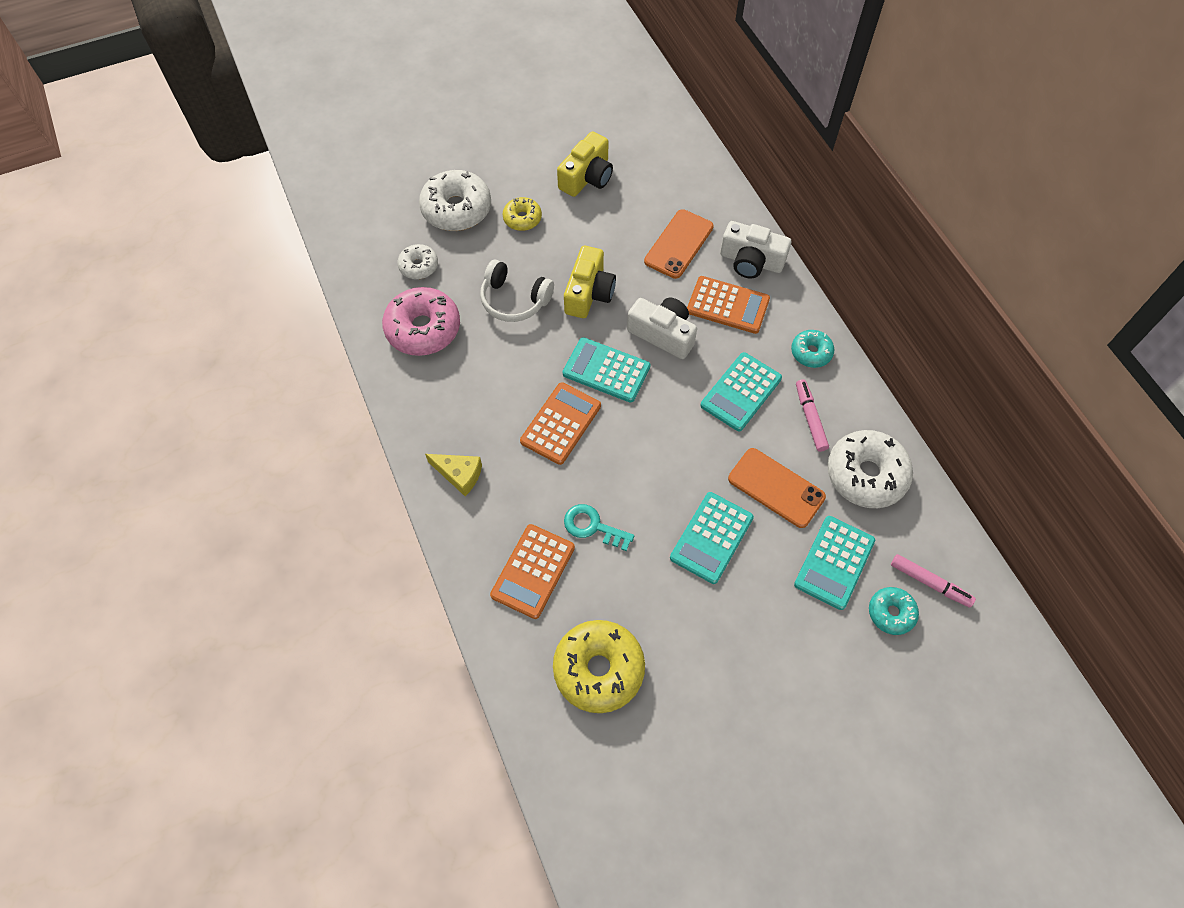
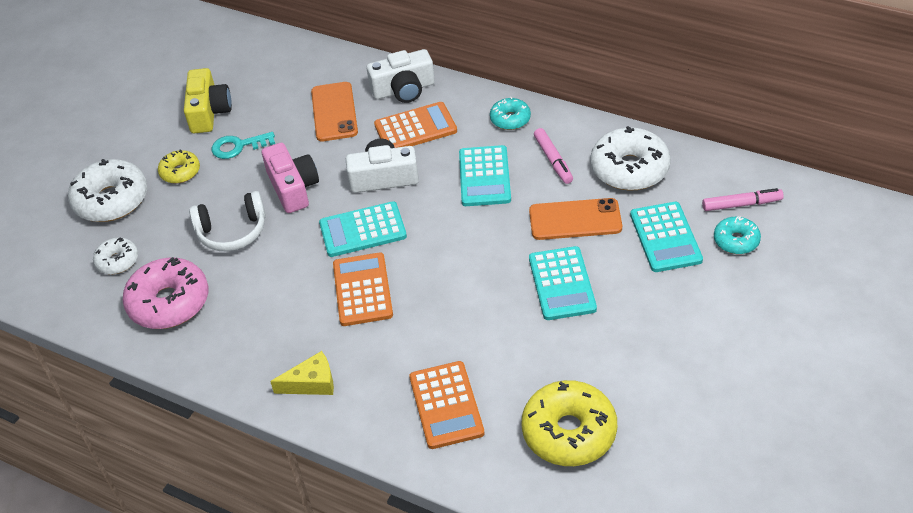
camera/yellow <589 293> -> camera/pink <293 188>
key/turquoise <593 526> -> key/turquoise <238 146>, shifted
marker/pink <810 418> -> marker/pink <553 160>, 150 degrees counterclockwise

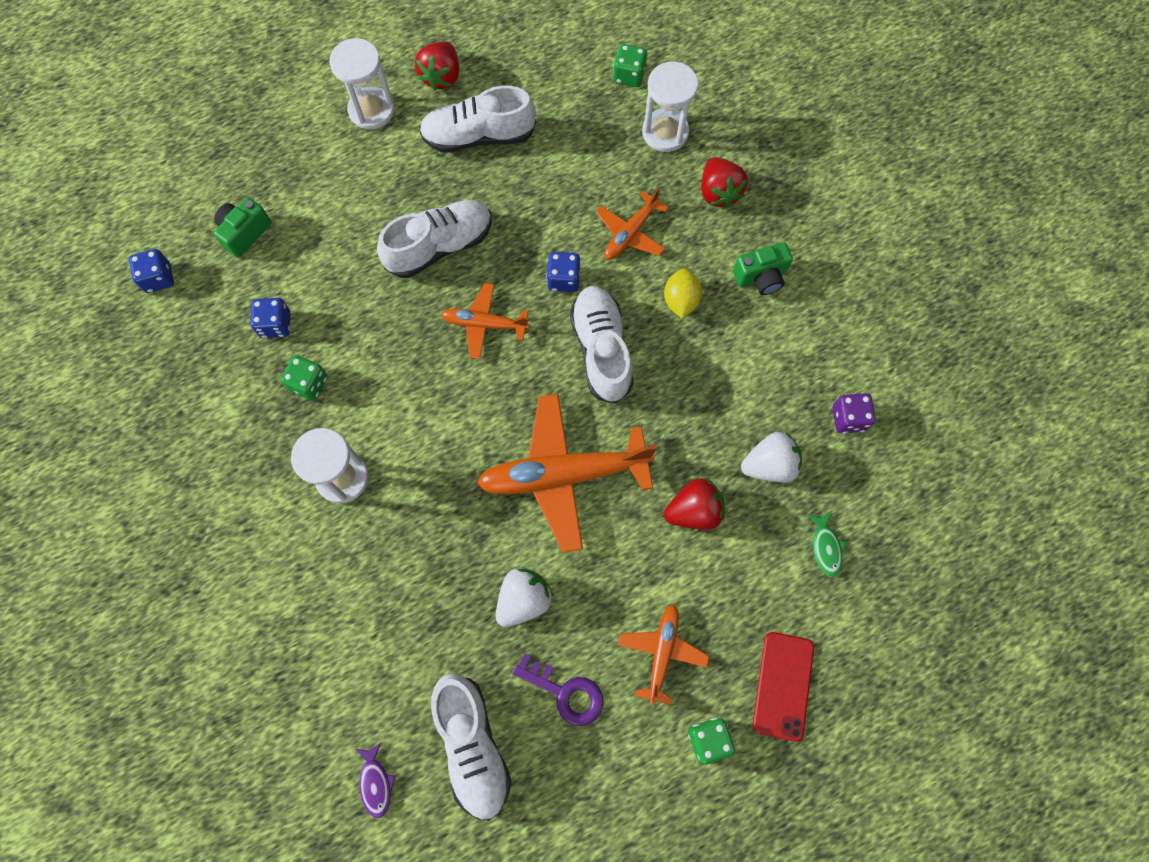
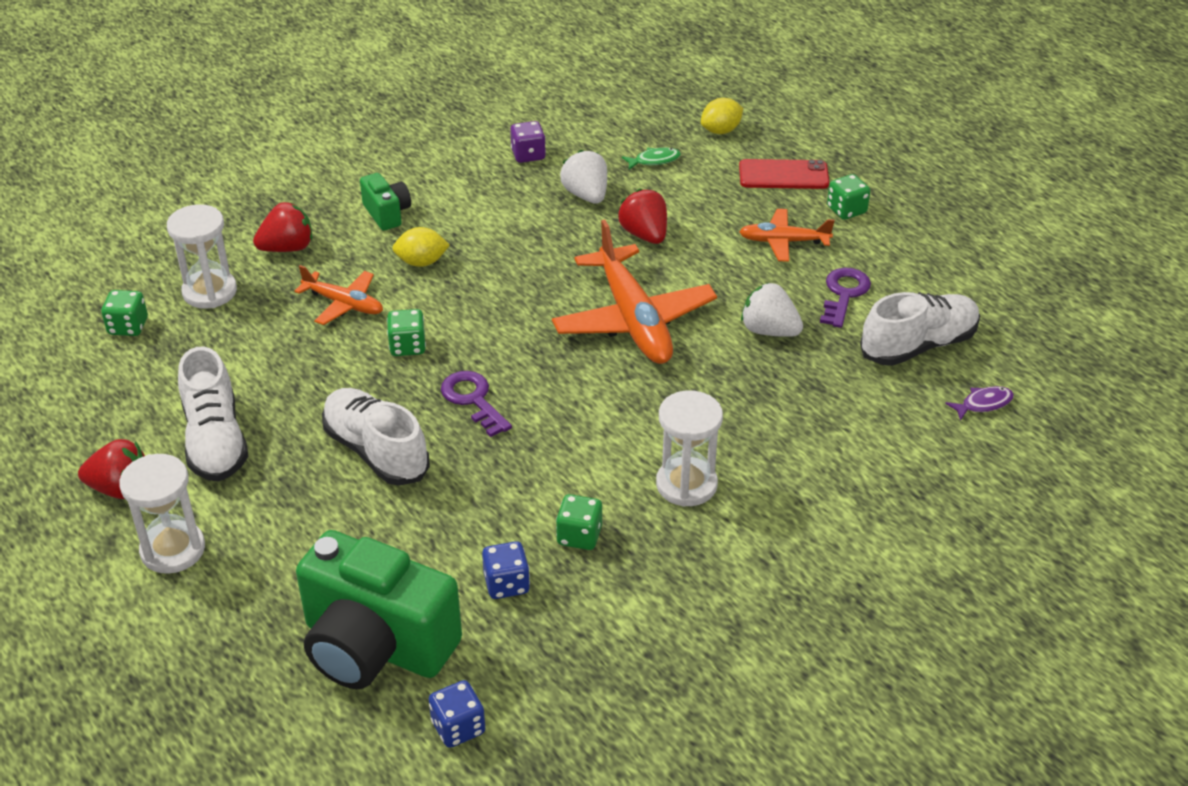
camera/green <244 233> -> camera/green <376 646>, x2.15
plane/orange <484 324> -> key/purple <473 400>
dice/blue <563 279> -> dice/green <407 346>
shoe/white <601 350> -> none
none -> lemon/yellow <721 131>

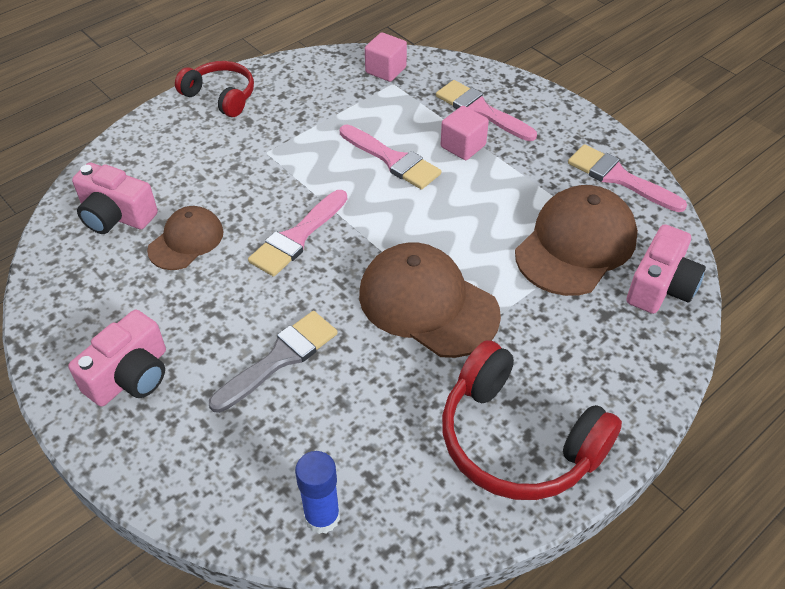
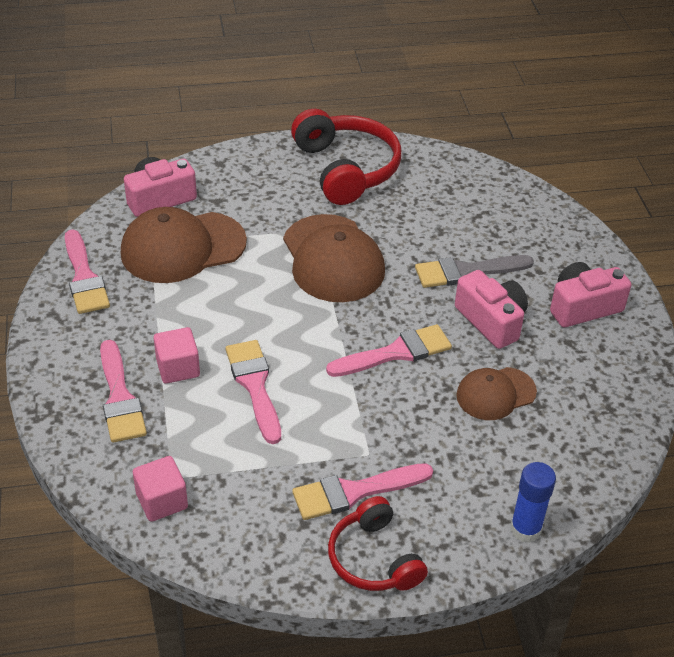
camera/pink <116 215> -> camera/pink <491 321>, shifted
glue stick/blue <322 517> -> glue stick/blue <525 529>, shifted
none -> brush/pink <355 492>

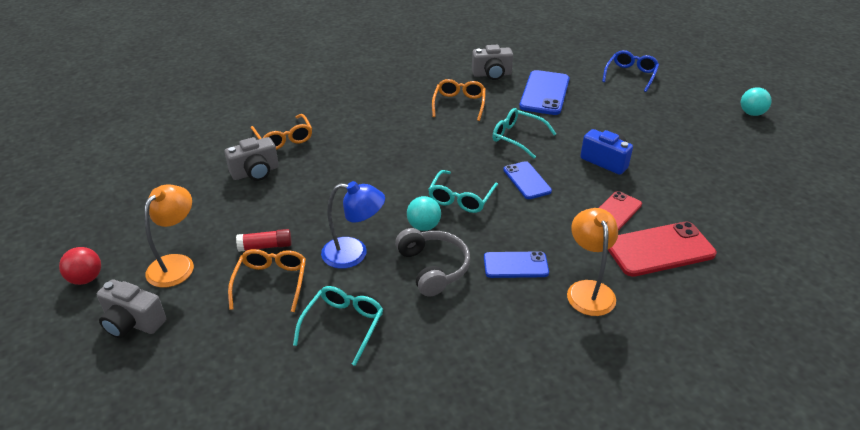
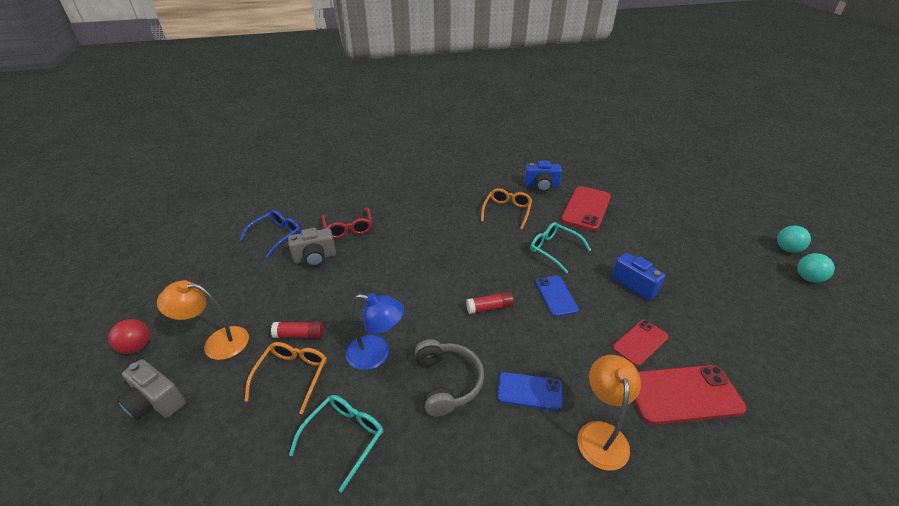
lamp/orange <176 264> -> lamp/orange <217 342>, 120 degrees counterclockwise
glasses/orange <284 139> -> glasses/red <348 228>
ball/turquoise <424 226> -> ball/turquoise <808 278>, shifted
glasses/turquoise <461 199> -> glue stick/red <489 307>
camera/grey <492 74> -> camera/blue <541 186>
phone/blue <544 93> -> phone/red <586 208>
glasses/blue <631 75> -> glasses/blue <277 235>, shifted

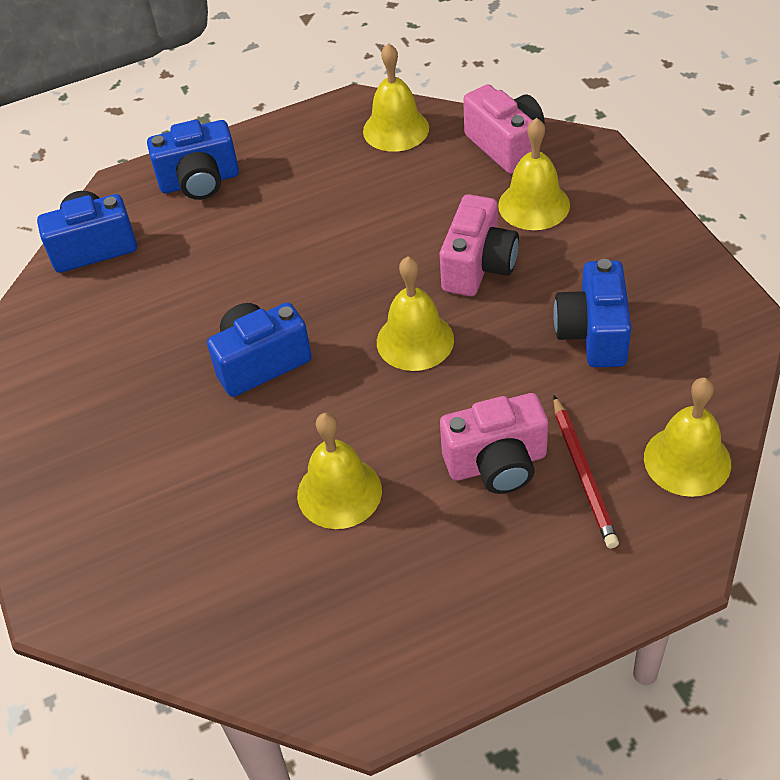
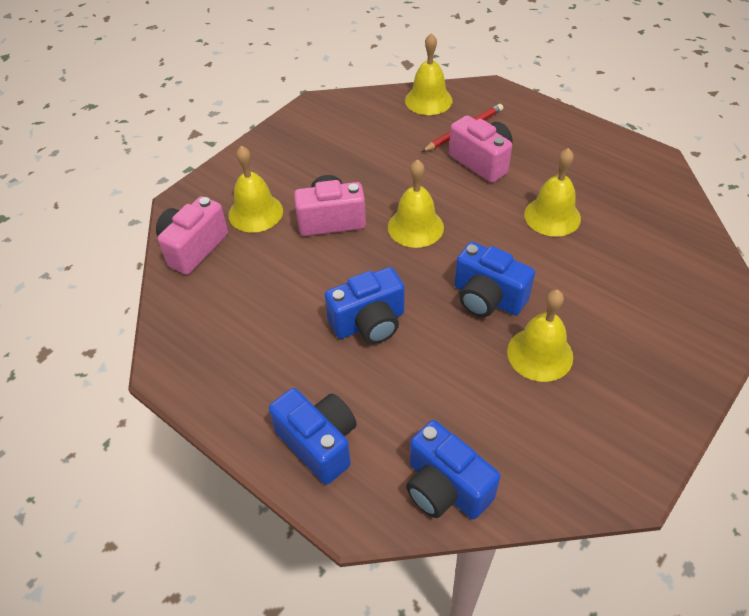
bell/yellow <396 129> -> bell/yellow <540 354>, shifted
camera/blue <593 334> -> camera/blue <369 323>, shifted

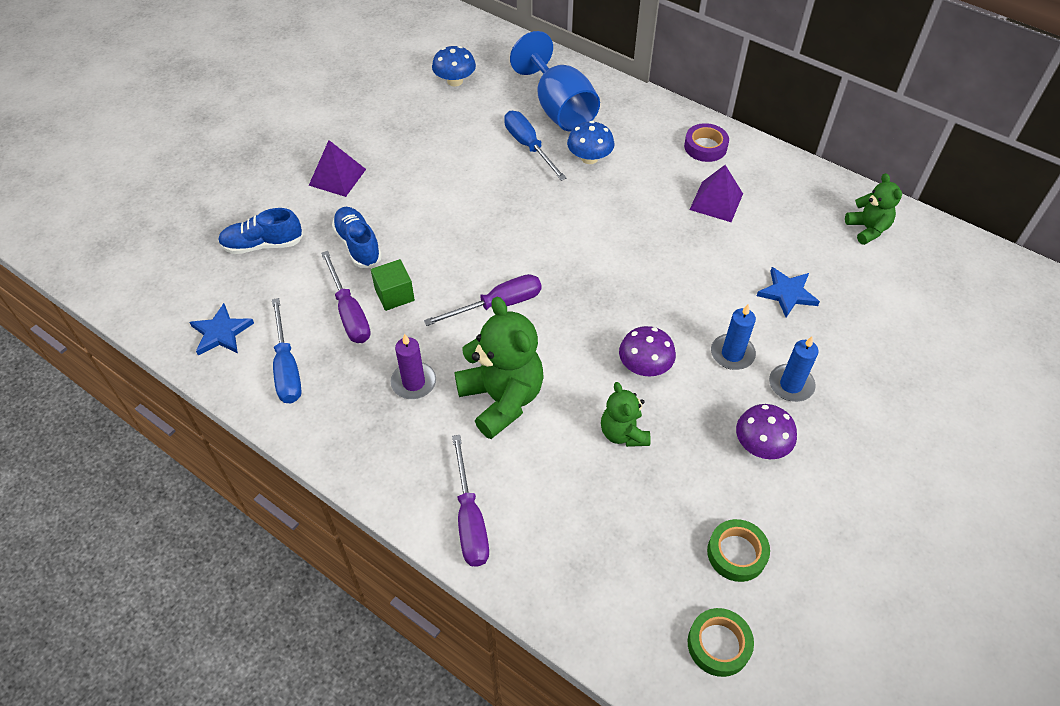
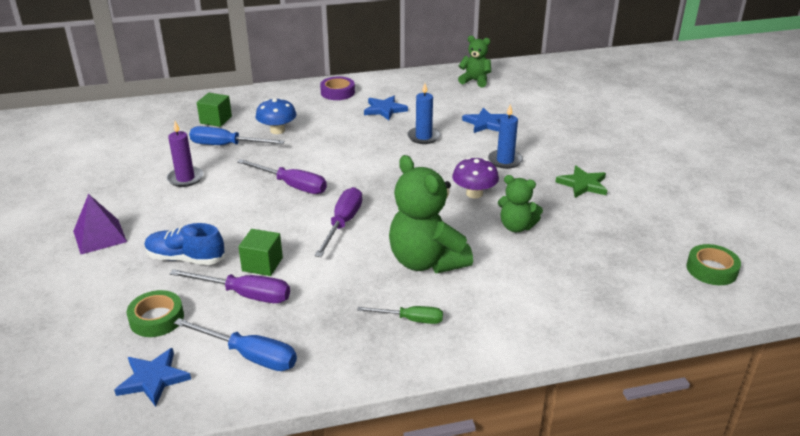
shoe/blue <263 245> -> none
candle/purple <413 382> -> candle/purple <185 178>, shifted
mushroom/blue <455 81> -> none
screwdriver/purple <470 519> -> screwdriver/purple <292 186>, shifted
teddy bear/green <502 399> -> teddy bear/green <426 261>, 135 degrees counterclockwise
goblet/blue <559 108> -> cube/green <216 120>
pyramid/purple <716 201> -> star/blue <384 110>
tape/green <736 553> -> tape/green <156 318>, shifted
mushroom/purple <761 445> -> star/green <583 184>
candle/blue <791 385> -> candle/blue <423 137>, shifted
none -> screwdriver/green <411 320>

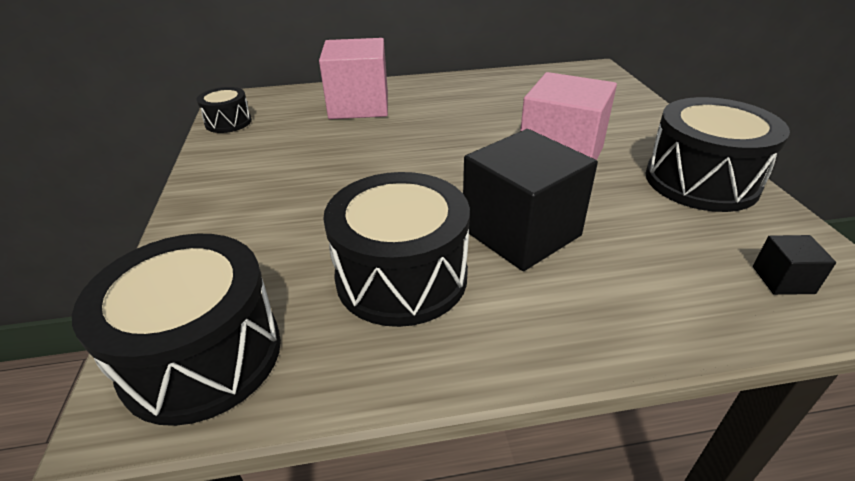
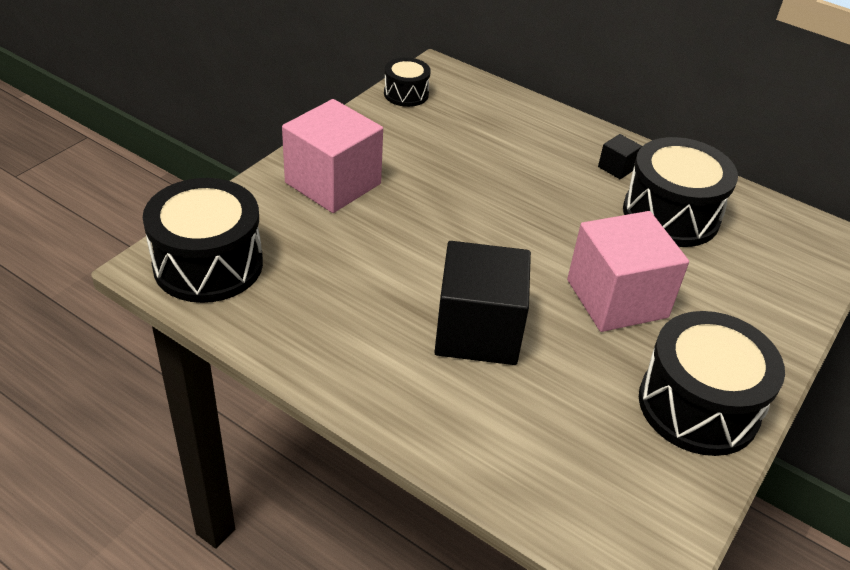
cube/pink <359 106> -> cube/pink <333 183>, shifted
drum/black <401 277> -> drum/black <670 215>, shifted
cube/black <783 280> -> cube/black <617 168>, shifted

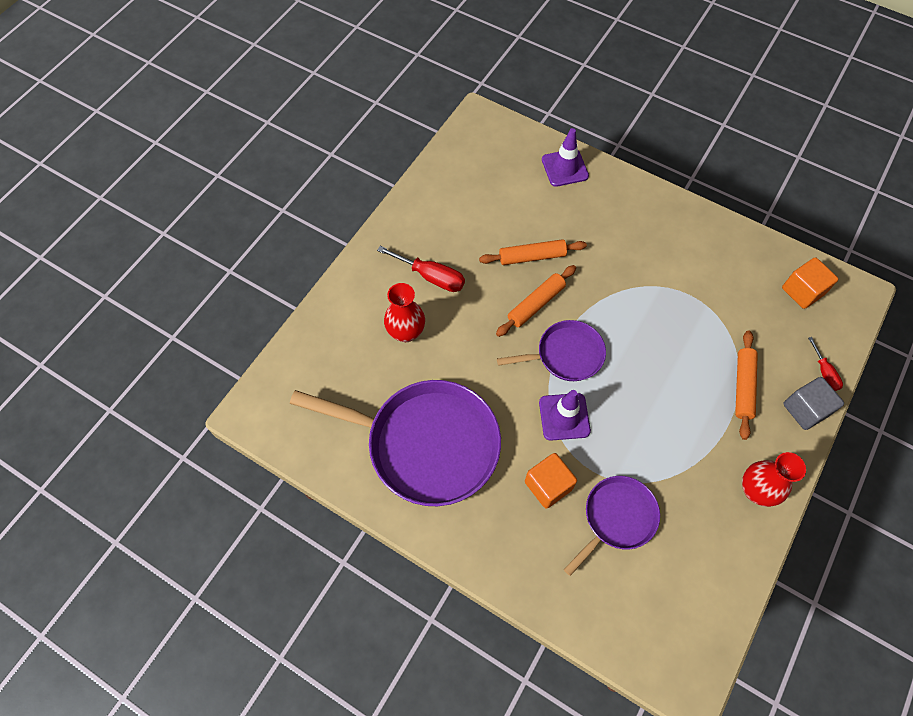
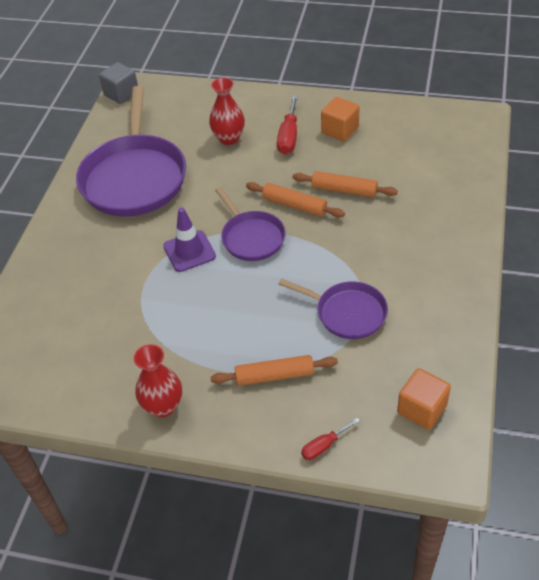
rolling pin/orange <532 256> -> rolling pin/orange <344 190>, 45 degrees counterclockwise
cube/orange <548 485> -> cube/orange <340 130>, shifted
traffic cone/purple <565 168> -> none
pan/purple <617 518> -> pan/purple <347 313>, shifted
cube/grey <805 409> -> cube/grey <121 94>, shifted

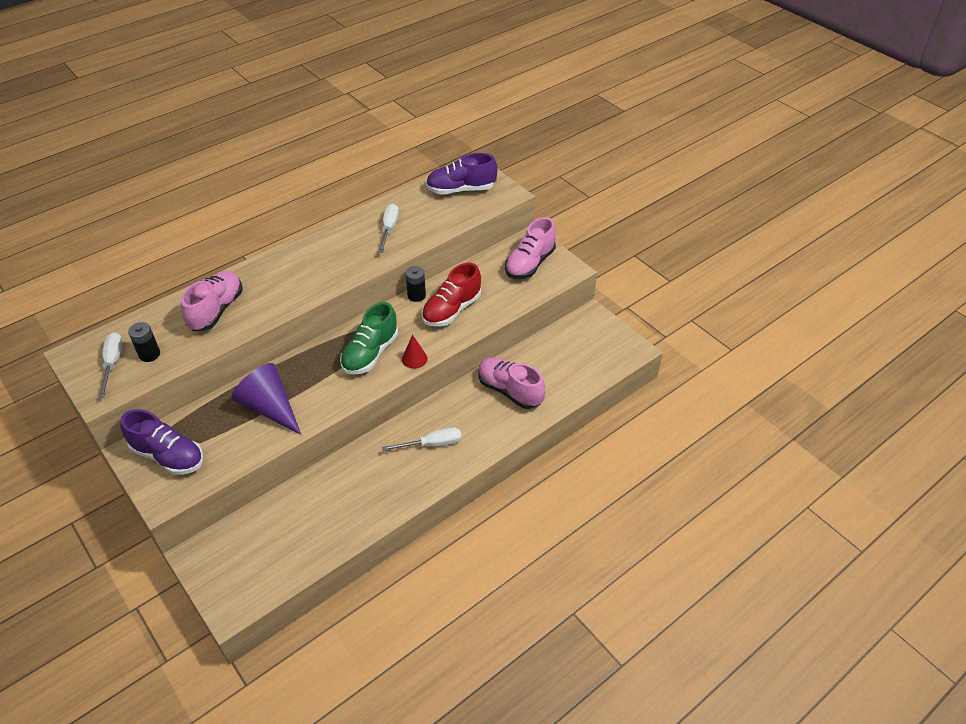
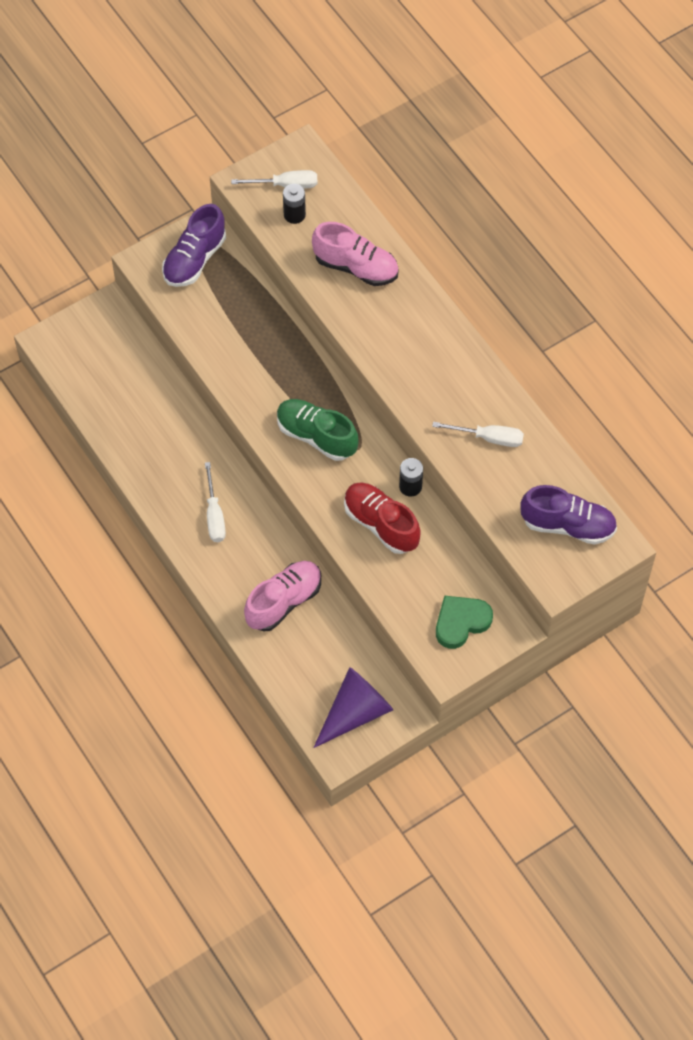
cone/purple <269 407> -> cone/purple <355 712>, shifted
cone/red <414 359> -> none
shoe/purple <461 190> -> shoe/purple <568 525>, 105 degrees clockwise
shoe/pink <530 264> -> heart/green <461 622>

